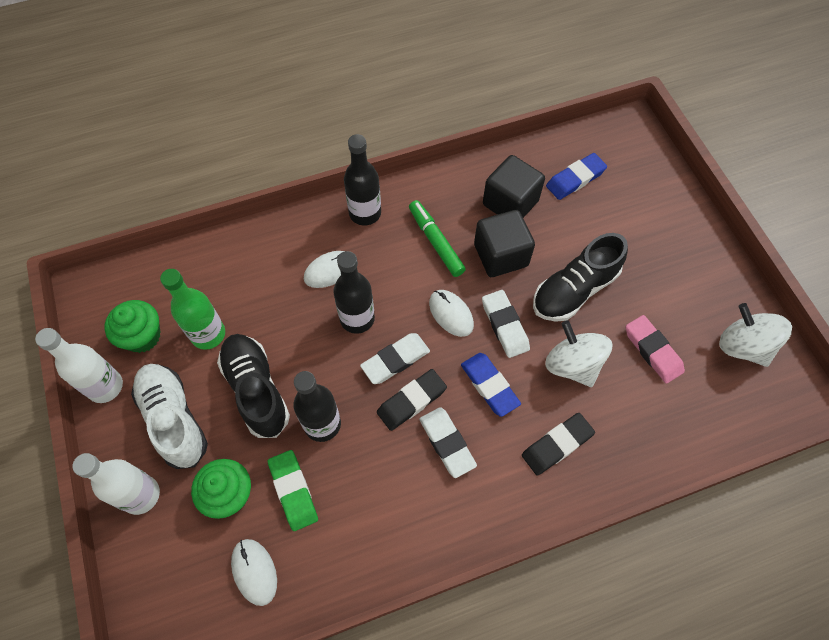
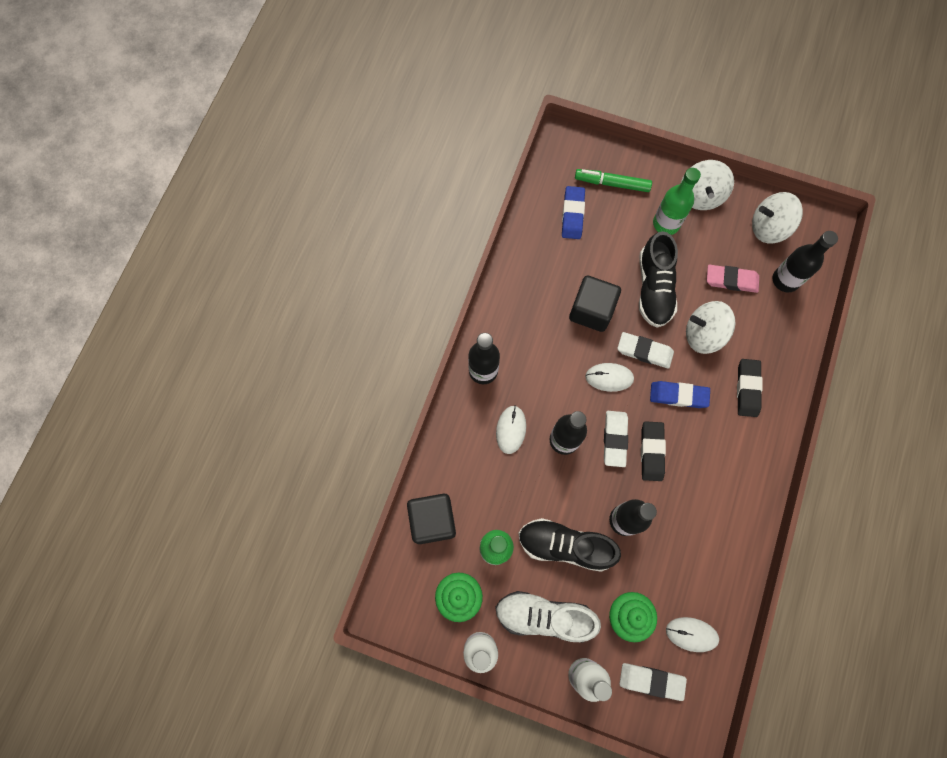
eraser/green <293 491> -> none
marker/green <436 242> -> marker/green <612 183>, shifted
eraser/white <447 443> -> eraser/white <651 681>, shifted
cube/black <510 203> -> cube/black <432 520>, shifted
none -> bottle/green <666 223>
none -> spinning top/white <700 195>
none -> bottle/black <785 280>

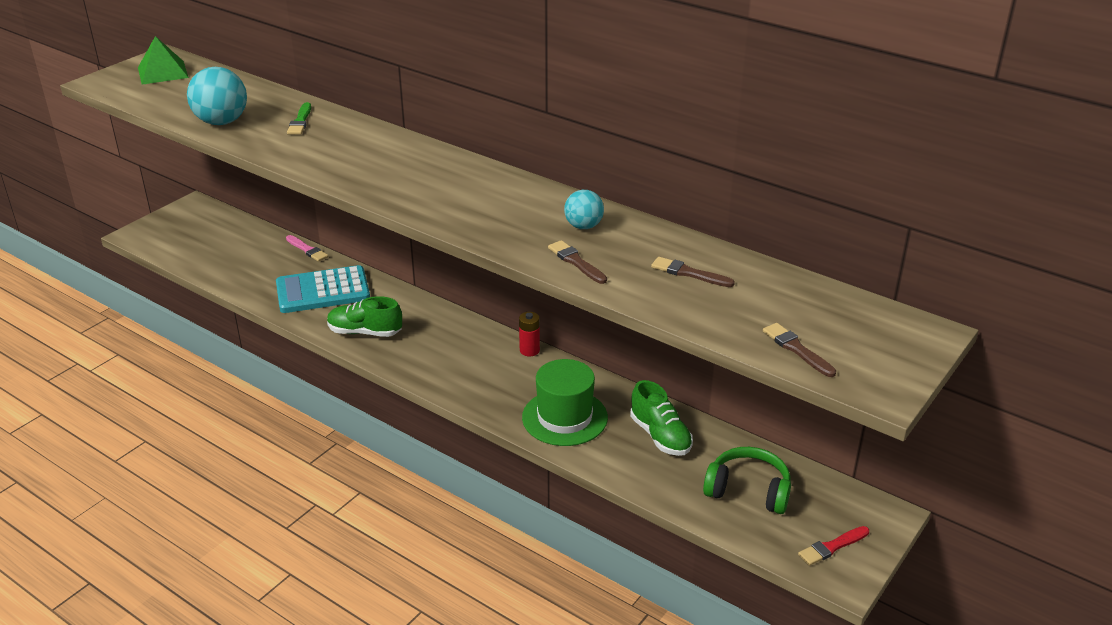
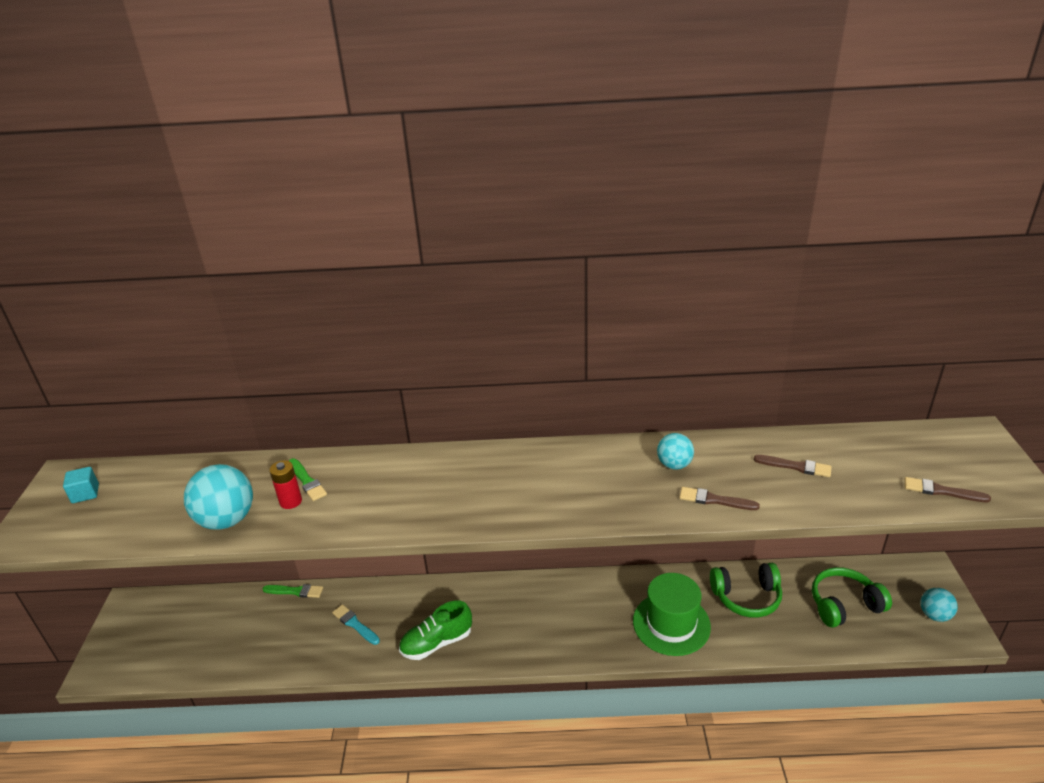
pyramid/green <163 72> -> cube/turquoise <85 493>
calculator/turquoise <323 291> -> brush/turquoise <355 624>
brush/pink <307 250> -> brush/green <295 591>
battery/red <529 350> -> battery/red <290 501>, shifted
shoe/green <660 436> -> headphones/green <746 597>
brush/brown <689 273> -> brush/brown <795 466>, 150 degrees counterclockwise
brush/red <832 547> -> ball/turquoise <934 615>

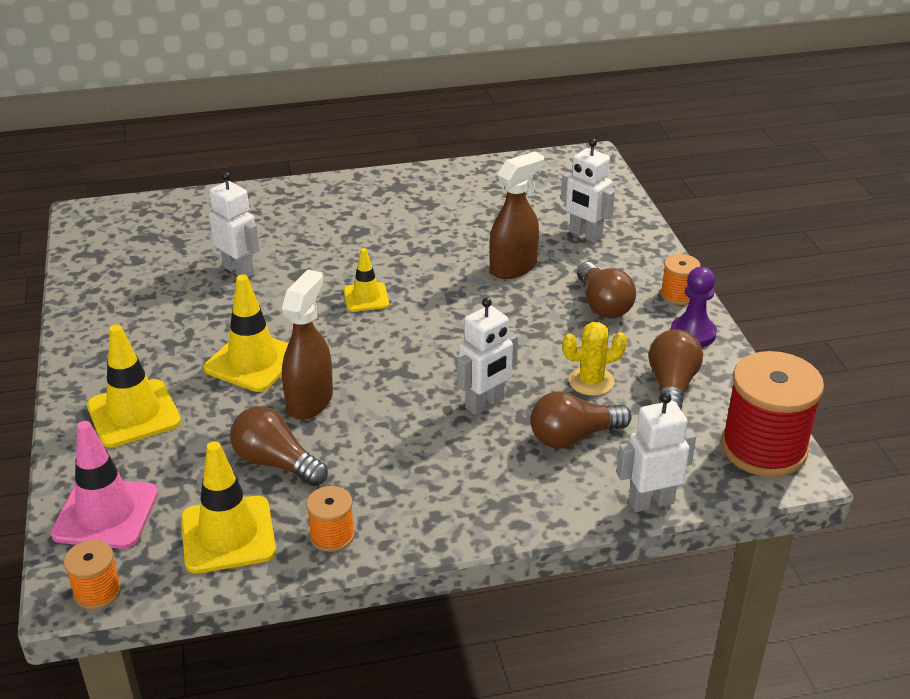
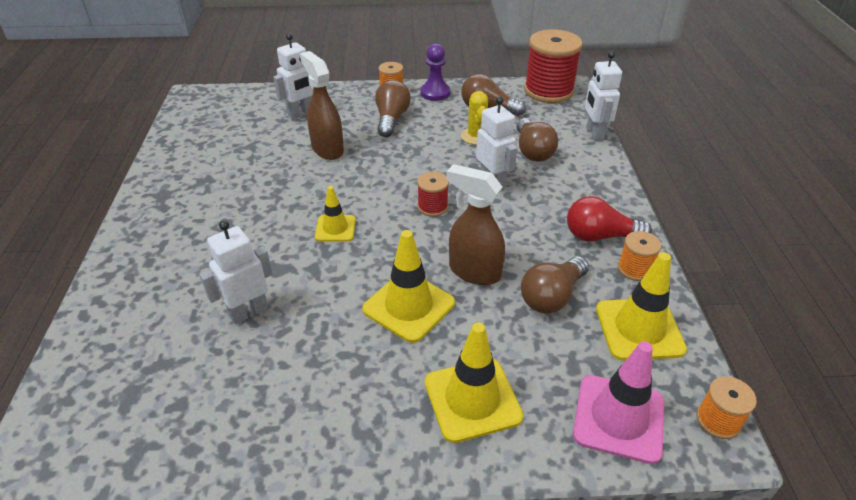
light bulb/brown <603 304> -> light bulb/brown <391 119>, 75 degrees counterclockwise
none -> spool/red <432 207>
none -> light bulb/red <600 236>

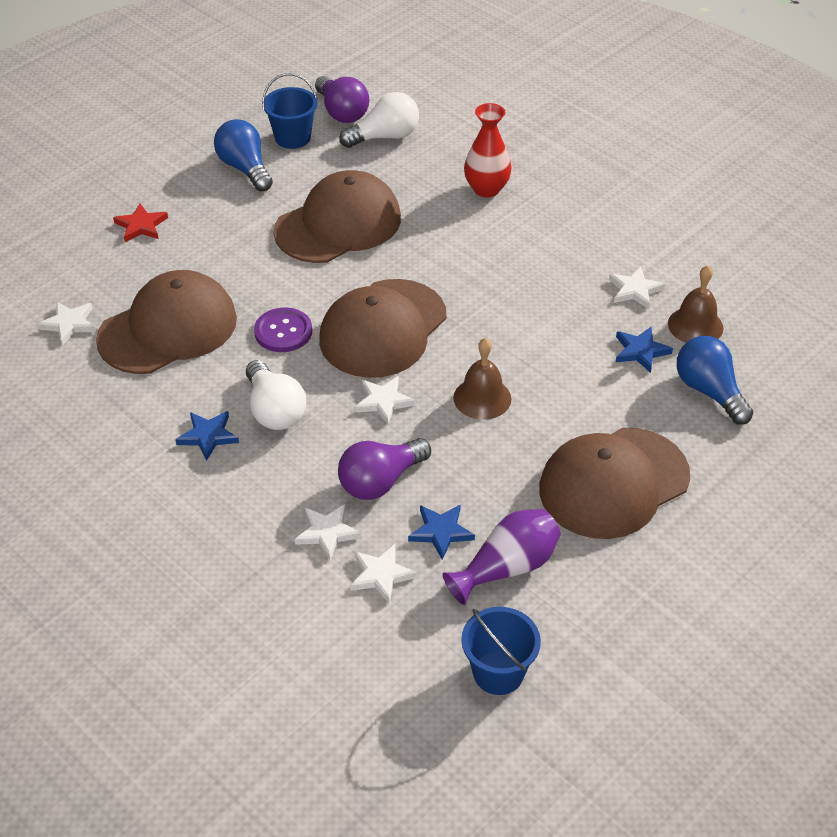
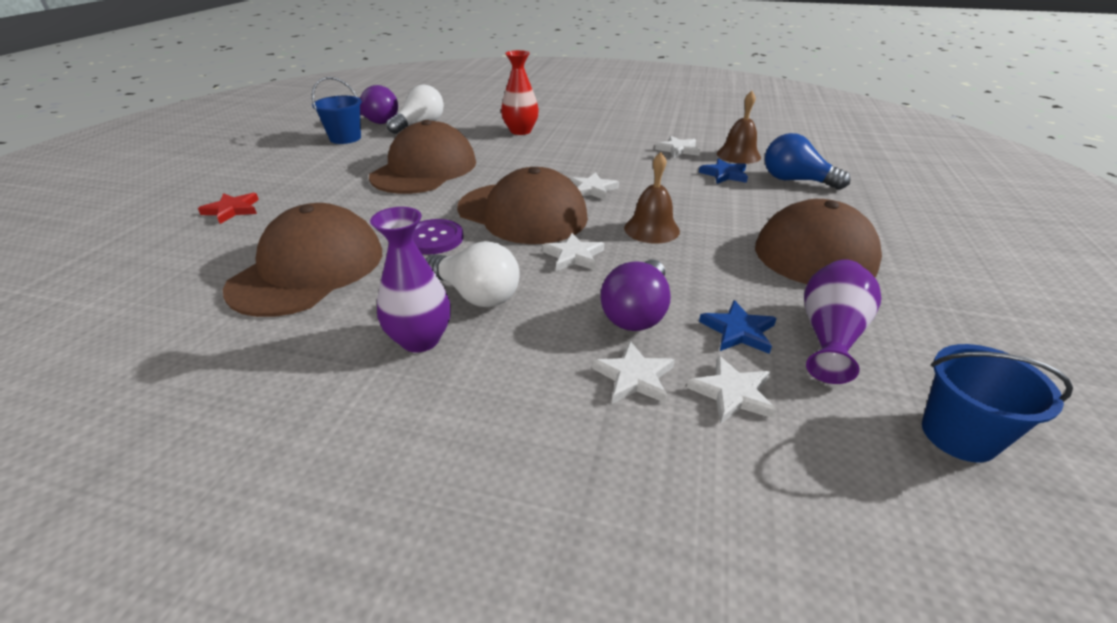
star/white <69 324> -> star/white <592 189>, shifted
star/blue <208 436> -> vase/purple <420 339>
light bulb/blue <245 168> -> none
cap/brown <383 329> -> cap/brown <522 213>, 60 degrees counterclockwise

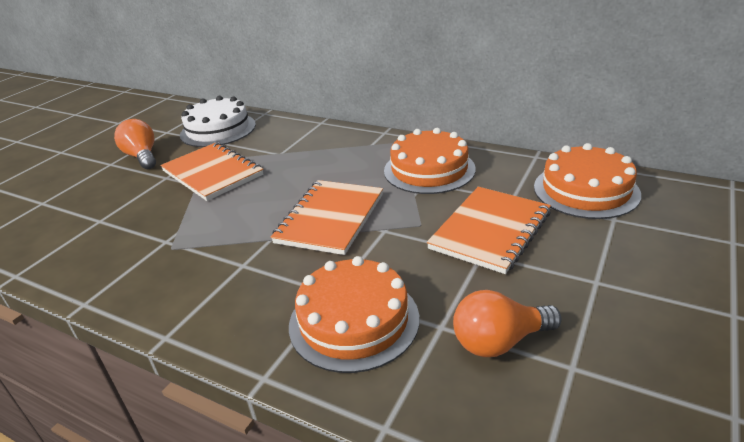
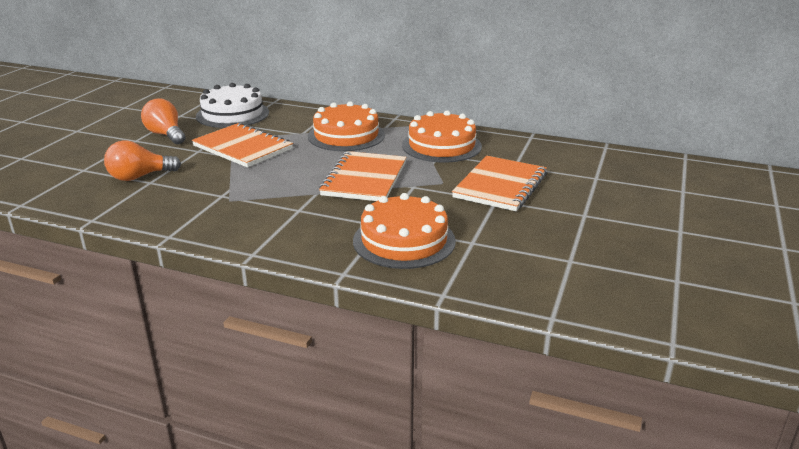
light bulb/orange <499 341> -> light bulb/orange <139 177>, shifted
cake/orange <586 190> -> cake/orange <346 135>, shifted

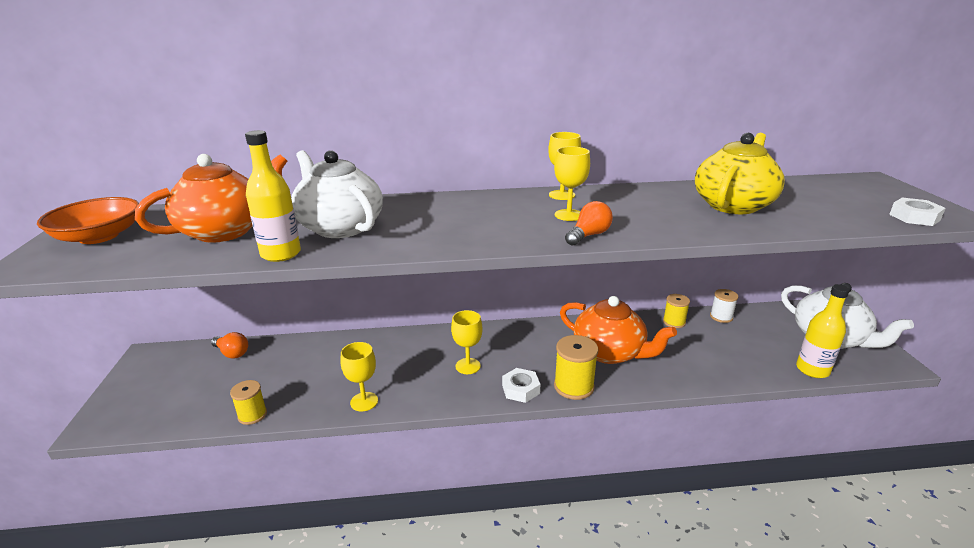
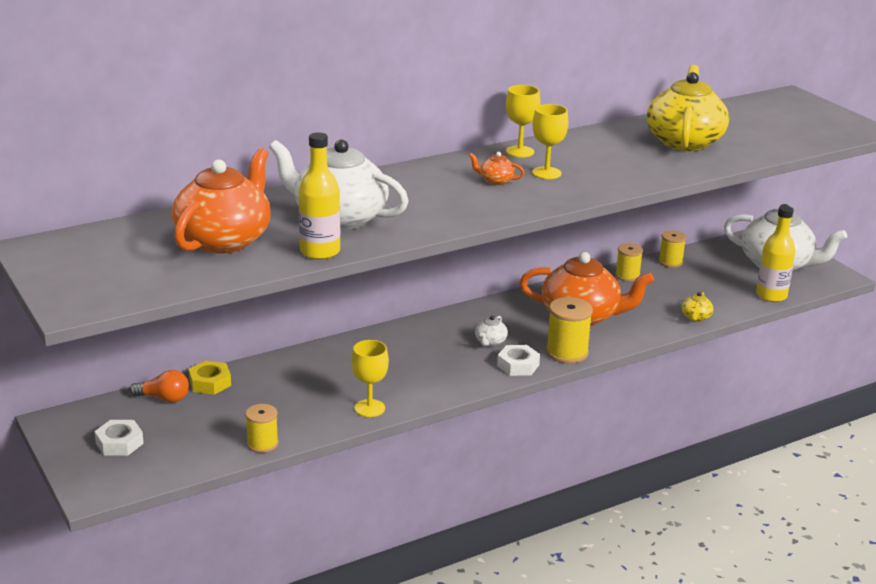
bowl/orange <99 237> -> none
goblet/yellow <468 366> -> none
light bulb/orange <588 235> -> none
spool/white <721 317> -> spool/yellow <670 262>
nut/white <914 217> -> nut/white <119 443>, shifted
none -> nut/yellow <210 383>
none -> teapot/orange <496 181>
none -> teapot/white <490 342>
none -> teapot/yellow <696 317>

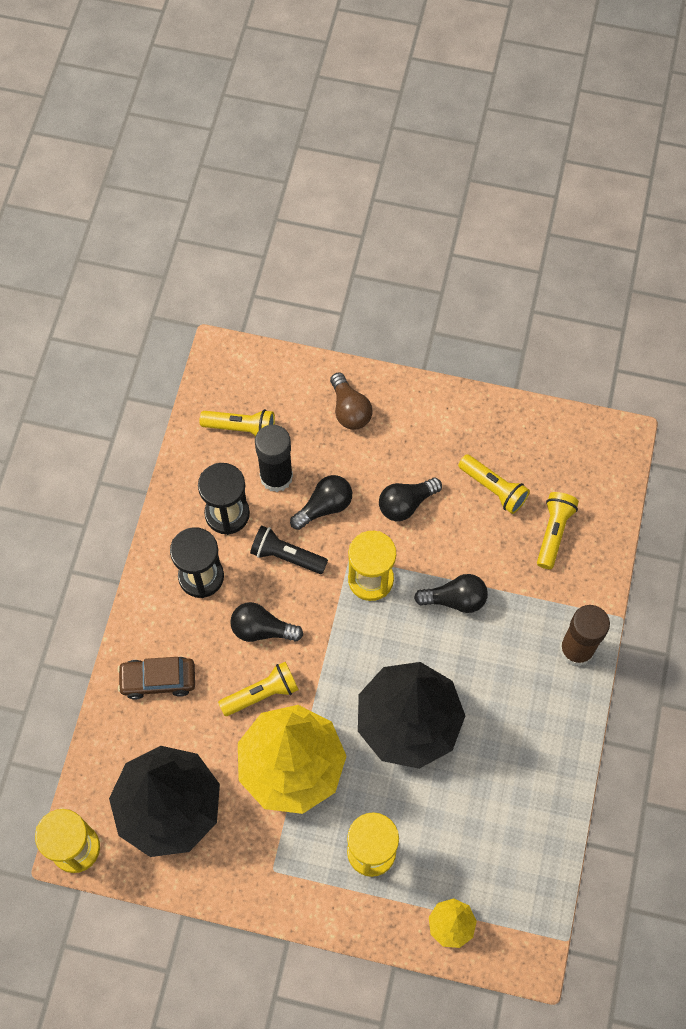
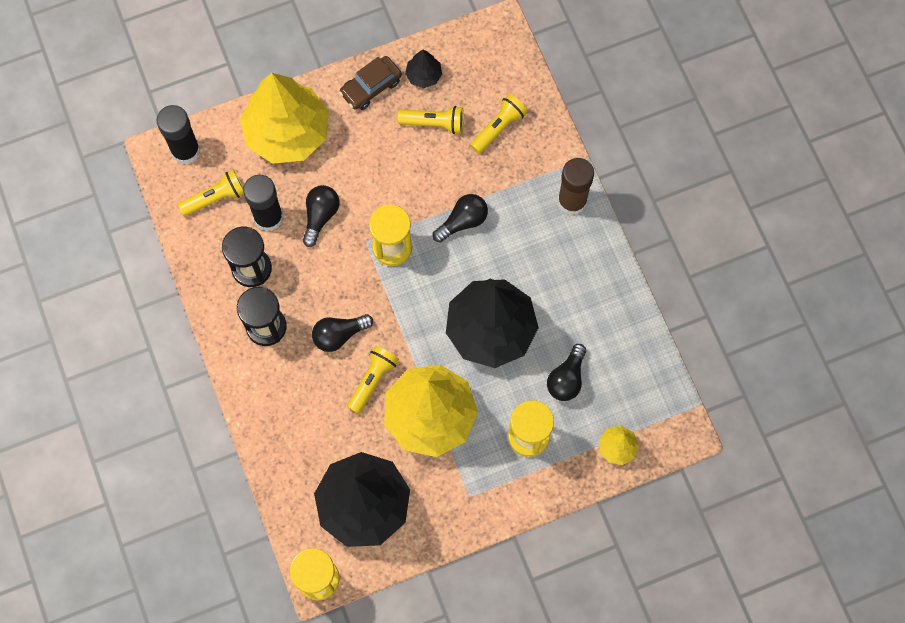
car/brown <158 680> -> car/brown <371 87>, shifted
flashlight/black <286 556> -> none
light bulb/brown <349 410> -> tree/yellow <287 132>
light bulb/black <406 504> -> light bulb/black <566 379>, shifted
flashlight/yellow <553 532> -> flashlight/yellow <498 127>, 60 degrees clockwise
none -> glue stick/black <185 150>
none -> tree/black <424 75>

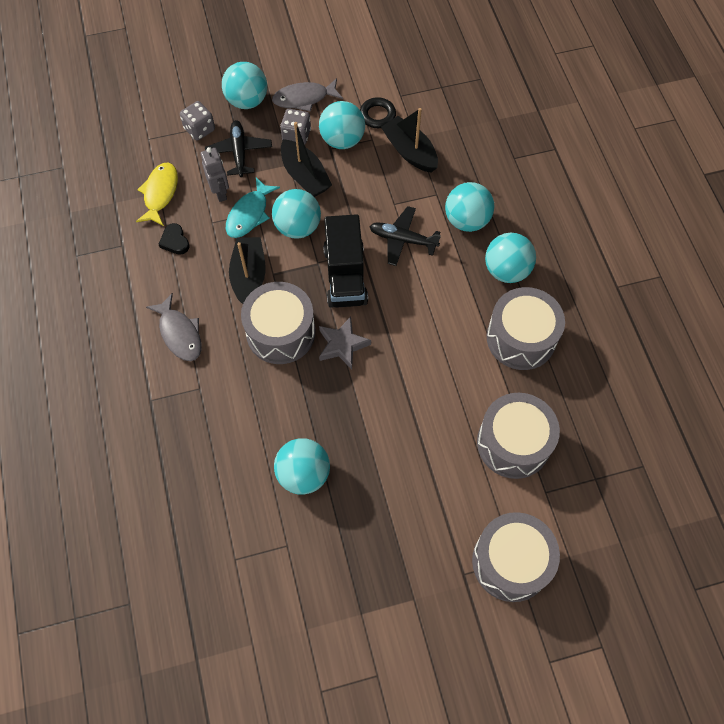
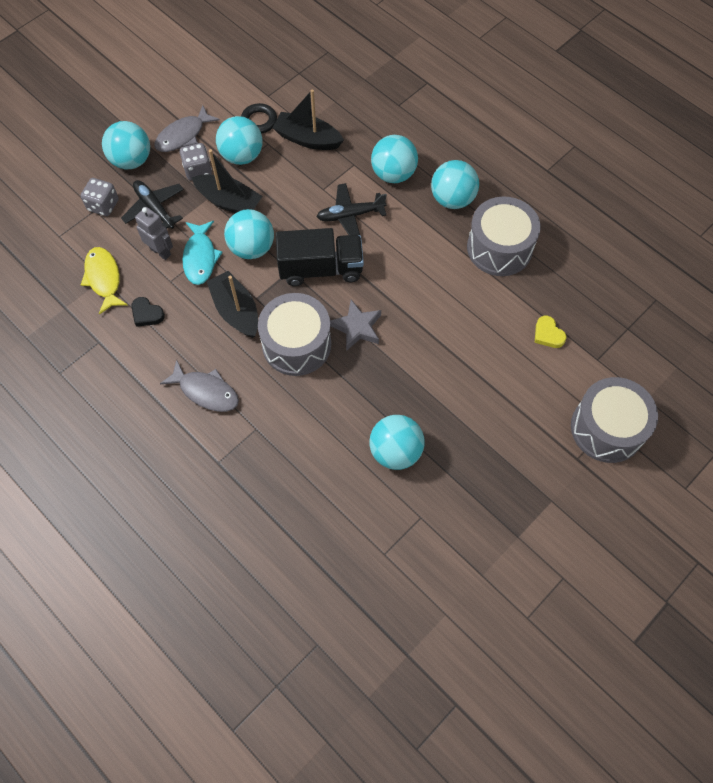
truck/black <345 275> -> truck/black <321 269>, 60 degrees counterclockwise
drum/grey <513 443> -> heart/yellow <548 334>

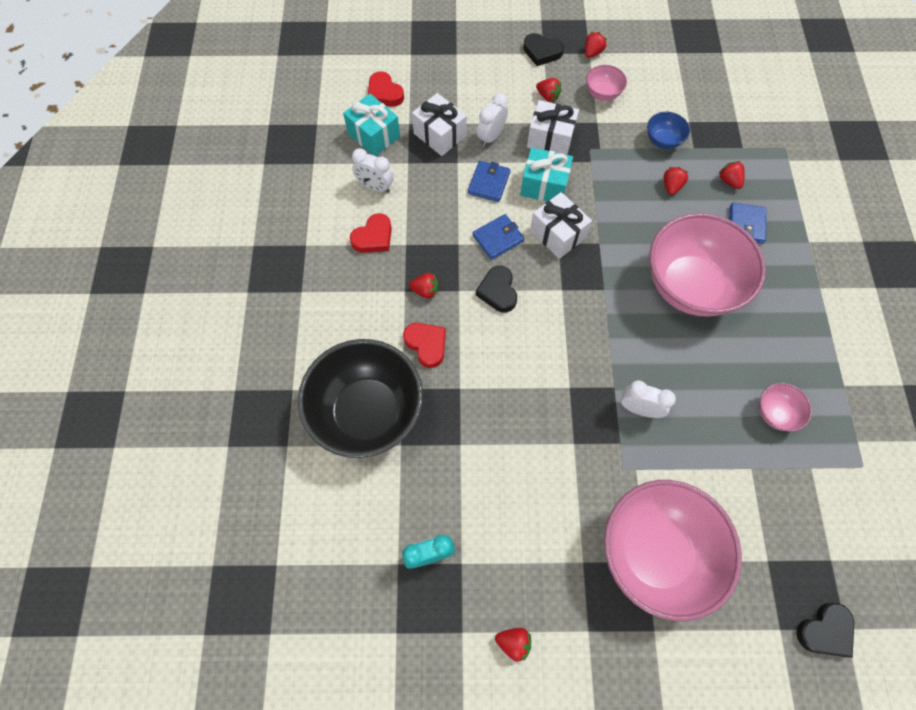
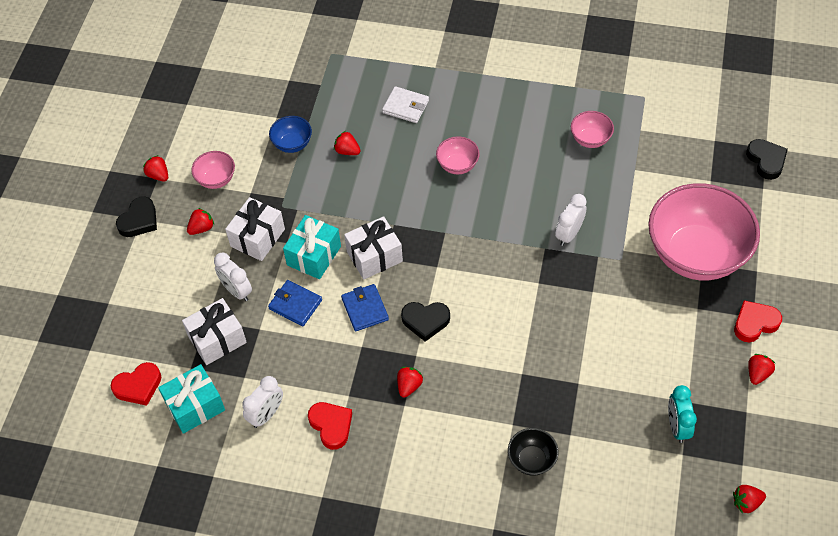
bowl/black <367 412> -> bowl/black <532 460>, x0.43
heart/red <426 345> -> heart/red <755 323>, shifted
bowl/pink <690 286> -> bowl/pink <457 165>, x0.43
strawberry/red <729 181> -> strawberry/red <746 503>, shifted
wallet/blue <745 225> -> wallet/white <405 107>

